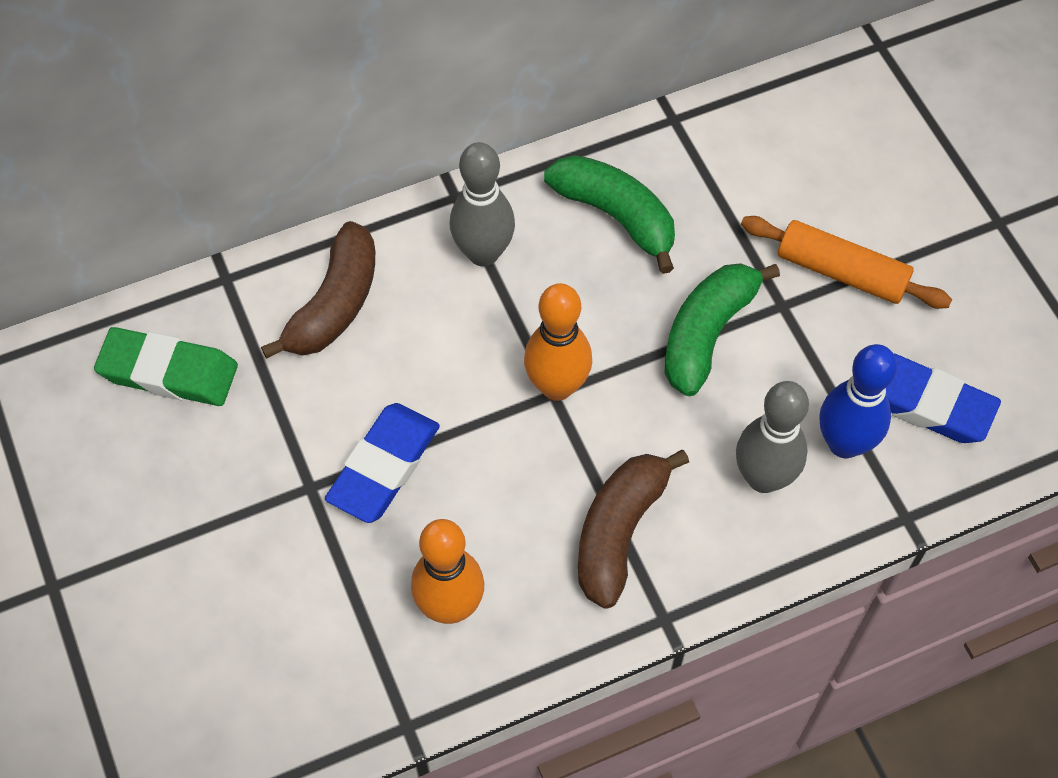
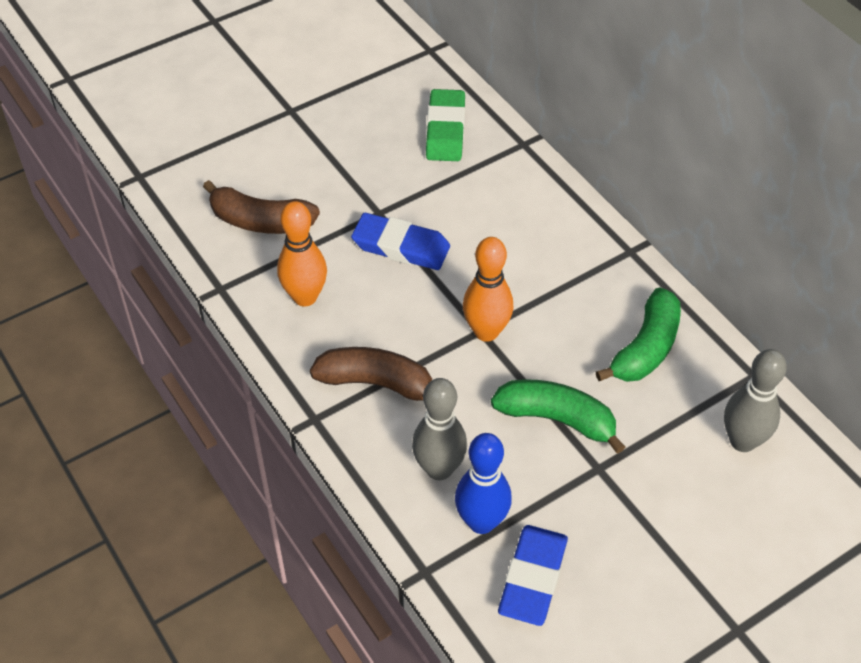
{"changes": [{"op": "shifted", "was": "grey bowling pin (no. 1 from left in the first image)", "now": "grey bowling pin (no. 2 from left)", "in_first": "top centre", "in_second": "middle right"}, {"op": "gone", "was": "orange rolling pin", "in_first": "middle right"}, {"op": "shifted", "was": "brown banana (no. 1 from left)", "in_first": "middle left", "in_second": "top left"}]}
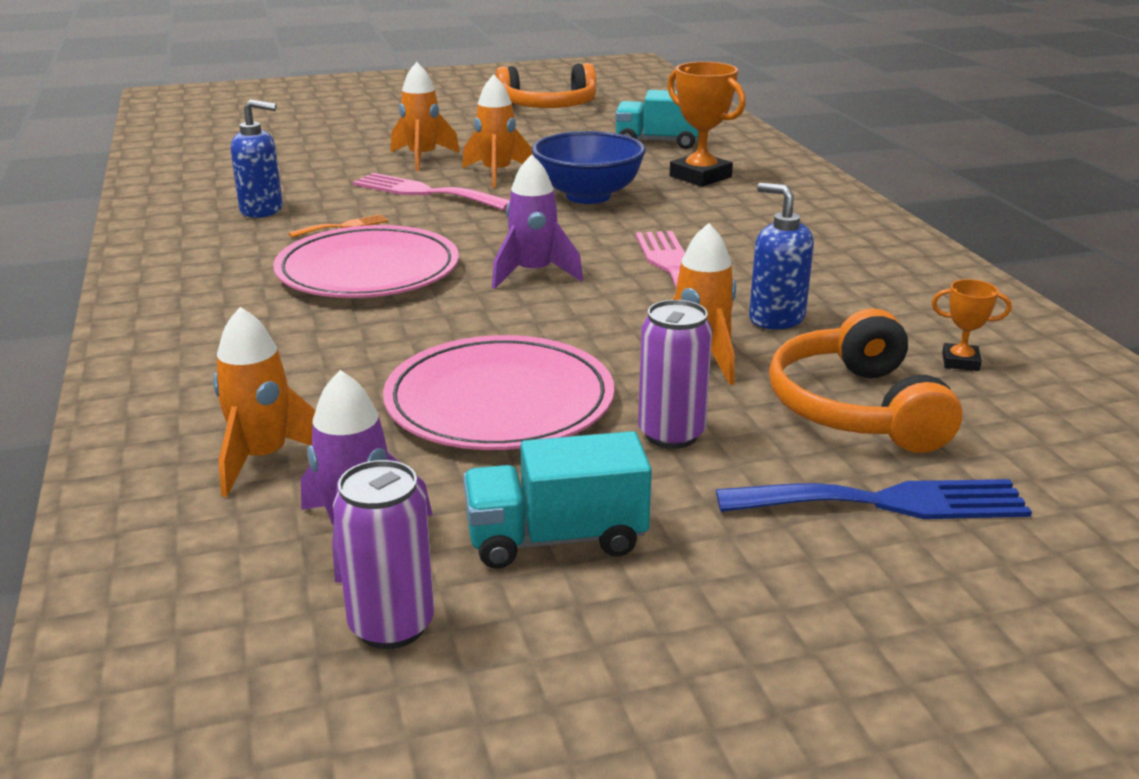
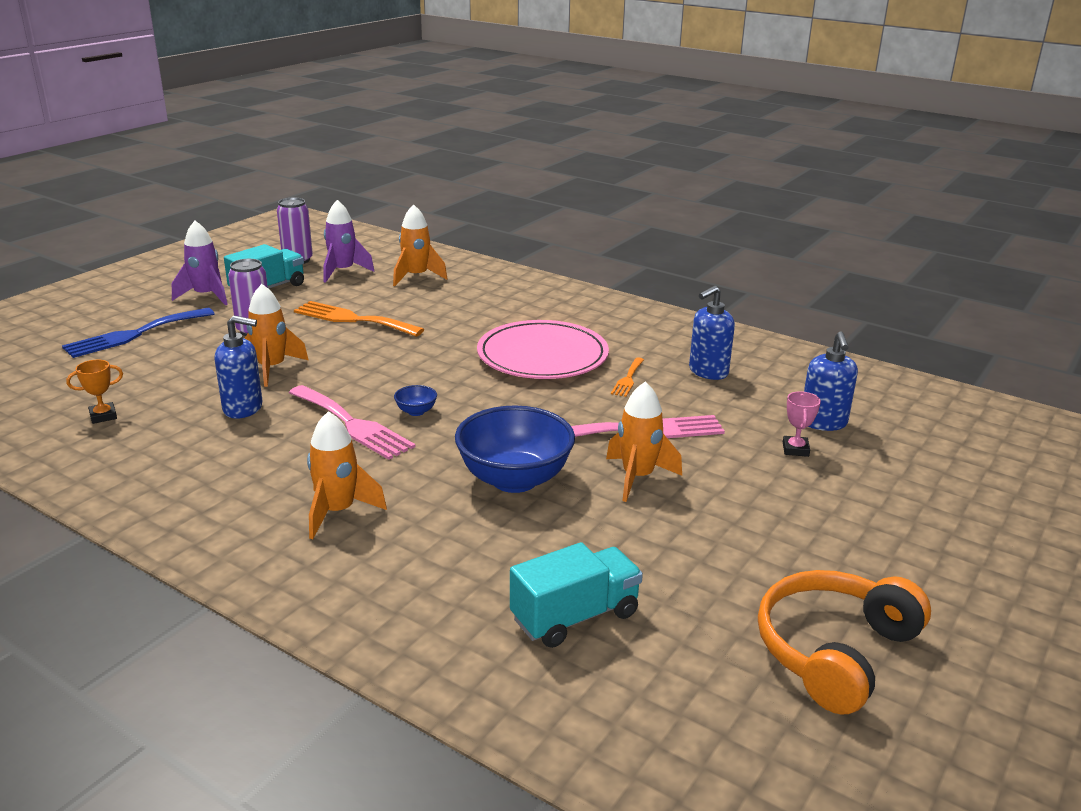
{"changes": [{"op": "shifted", "was": "orange rocket (no. 2 from left)", "in_first": "top centre", "in_second": "middle left"}, {"op": "gone", "was": "orange trophy (no. 1 from left)", "in_first": "top centre"}, {"op": "shifted", "was": "purple rocket (no. 2 from left in the first image)", "now": "purple rocket (no. 1 from left)", "in_first": "top centre", "in_second": "top left"}, {"op": "gone", "was": "orange headphones (no. 2 from left)", "in_first": "middle right"}, {"op": "swapped", "was": "pink plate (no. 2 from left)", "now": "orange fork (no. 1 from left)", "in_first": "centre", "in_second": "middle left"}, {"op": "new", "now": "blue soap dispenser (no. 3 from left)", "in_second": "middle right"}, {"op": "new", "now": "blue bowl (no. 1 from left)", "in_second": "centre"}, {"op": "new", "now": "pink trophy", "in_second": "middle right"}]}
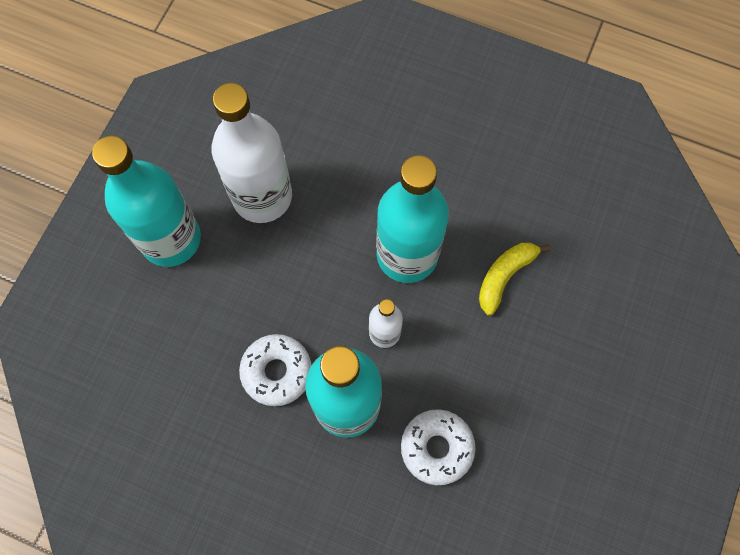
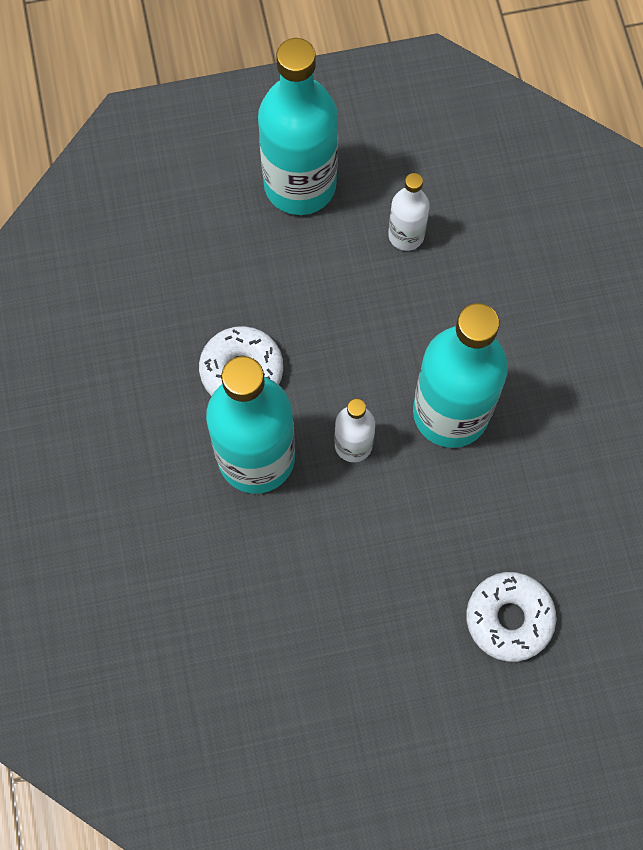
{"changes": [{"op": "scaled", "was": "white bottle (no. 1 from left in the first image)", "in_first": "top centre", "in_second": "top centre", "ratio": 0.49}, {"op": "gone", "was": "yellow banana", "in_first": "middle right"}, {"op": "shifted", "was": "white donut (no. 2 from left)", "in_first": "bottom centre", "in_second": "bottom right"}]}
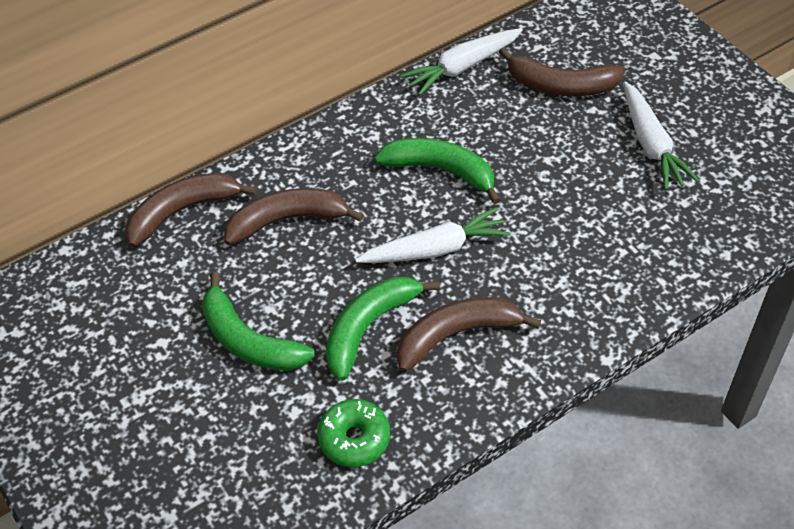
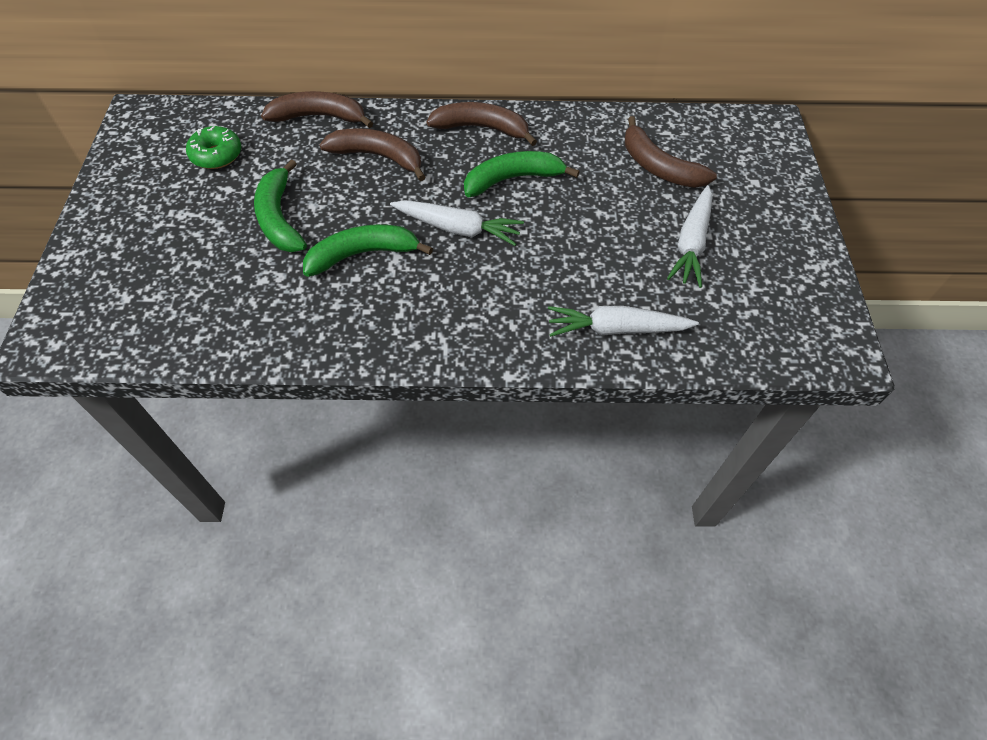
{"changes": [{"op": "shifted", "was": "white carrot (no. 2 from left)", "in_first": "top centre", "in_second": "centre"}, {"op": "rotated", "was": "green banana (no. 3 from left)", "in_first": "top centre", "in_second": "top centre", "clockwise": -75}, {"op": "shifted", "was": "brown banana (no. 3 from left)", "in_first": "centre", "in_second": "top centre"}, {"op": "shifted", "was": "green donut", "in_first": "bottom centre", "in_second": "top left"}]}
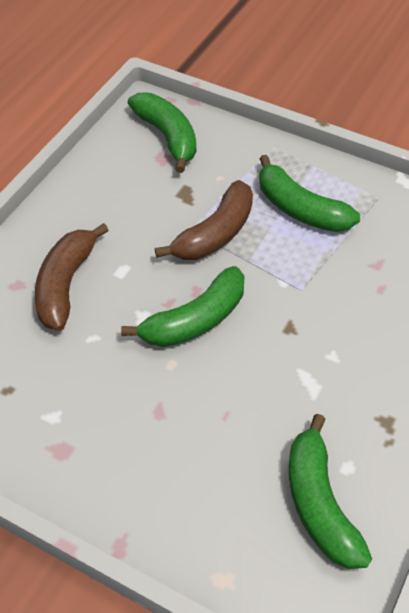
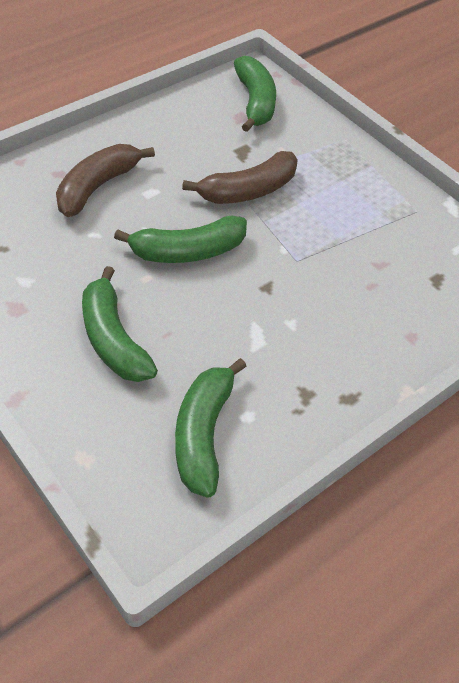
{"changes": [{"op": "shifted", "was": "green banana (no. 3 from left in the first image)", "now": "green banana (no. 1 from left)", "in_first": "top right", "in_second": "middle left"}]}
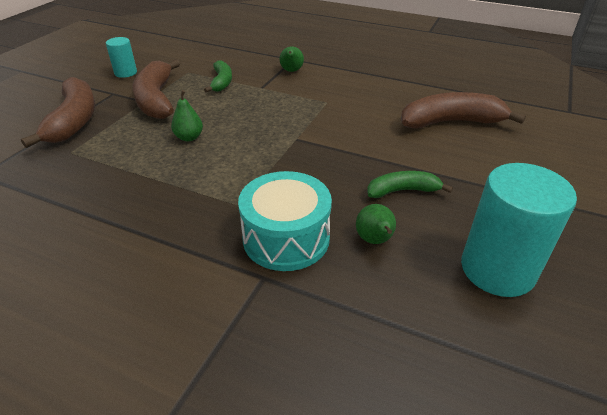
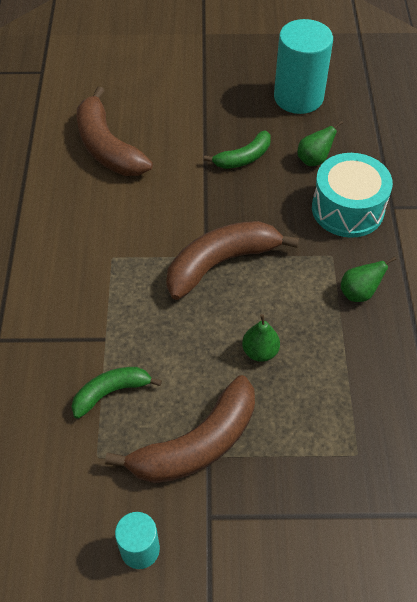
{"changes": [{"op": "shifted", "was": "green pear (no. 2 from left in the first image)", "now": "green pear (no. 3 from left)", "in_first": "top centre", "in_second": "middle right"}, {"op": "shifted", "was": "brown banana (no. 1 from left in the first image)", "now": "brown banana (no. 3 from left)", "in_first": "top left", "in_second": "centre"}, {"op": "rotated", "was": "green banana (no. 2 from left)", "in_first": "middle right", "in_second": "top centre", "clockwise": -90}]}
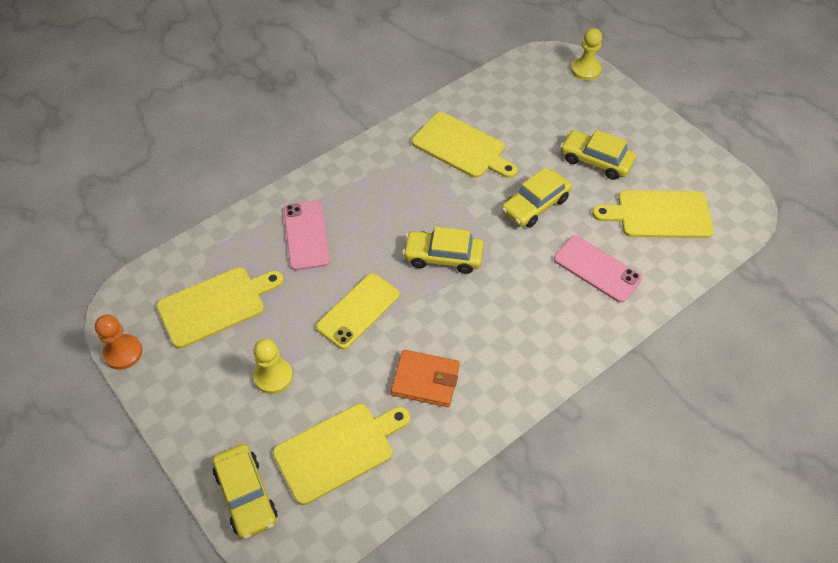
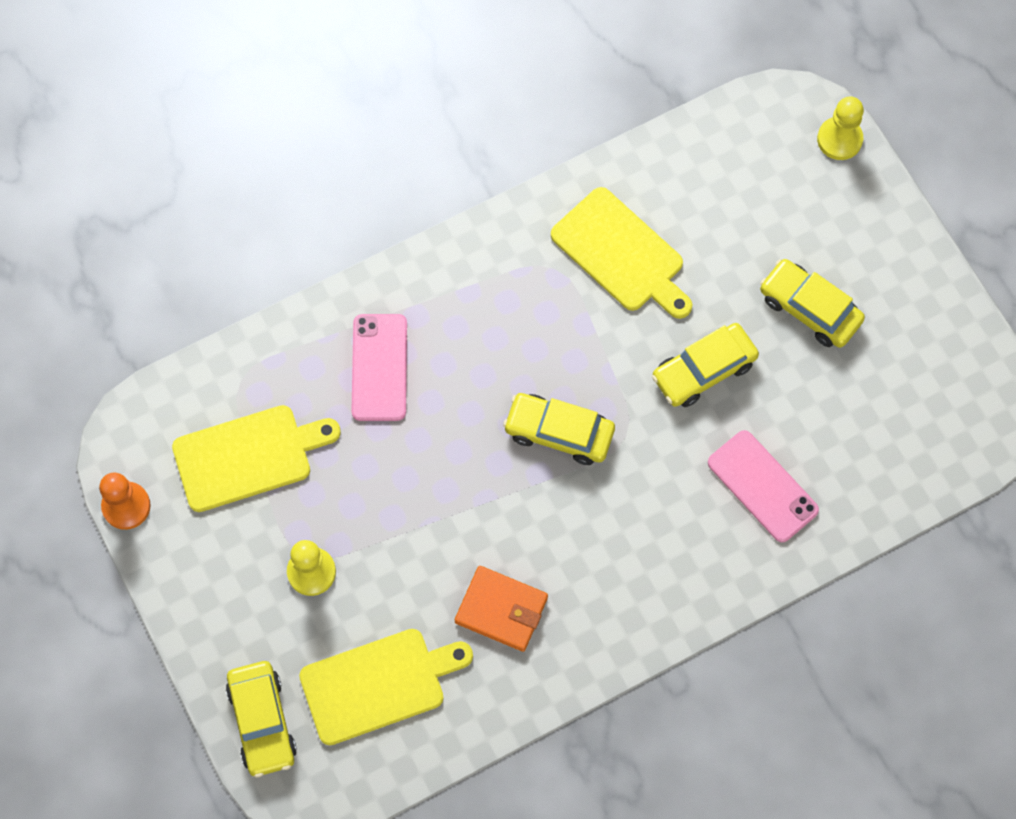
{"changes": [{"op": "gone", "was": "yellow cutting board (no. 4 from left)", "in_first": "middle right"}, {"op": "gone", "was": "yellow phone", "in_first": "centre"}]}
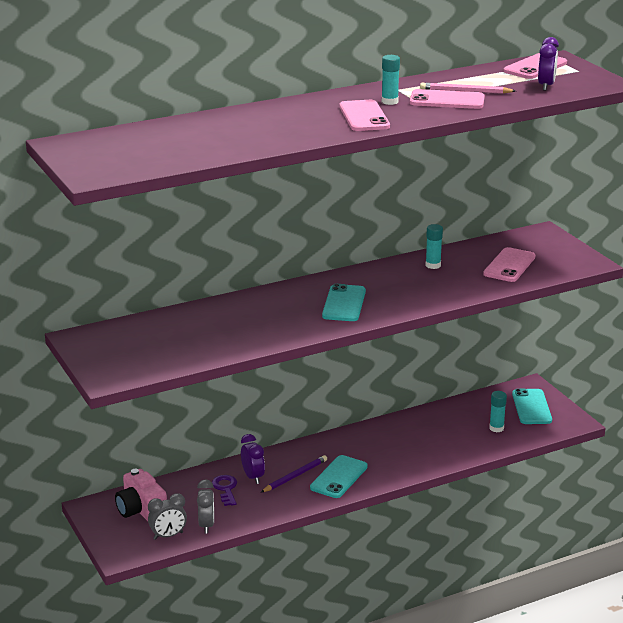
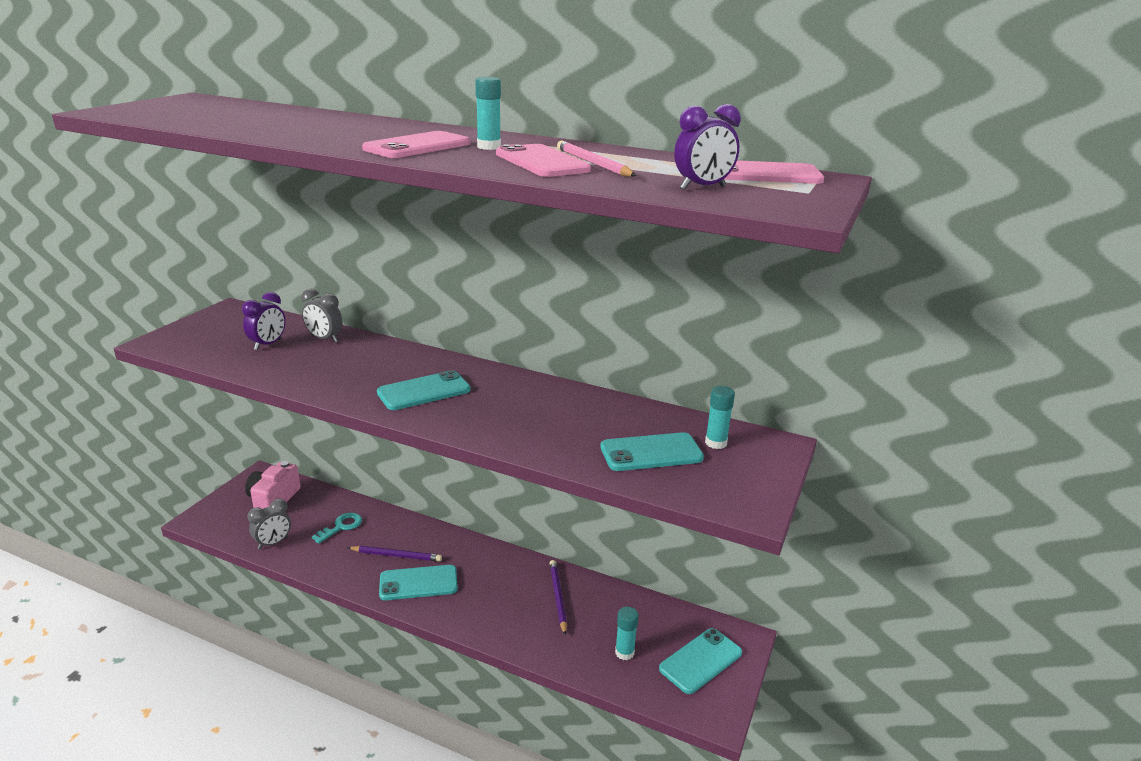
{"changes": [{"op": "shifted", "was": "turquoise glue stick (no. 2 from left in the first image)", "now": "turquoise glue stick (no. 3 from left)", "in_first": "middle right", "in_second": "centre"}, {"op": "repainted", "was": "pink phone (no. 3 from left)", "now": "turquoise phone (no. 3 from left)", "in_first": "middle right", "in_second": "centre"}, {"op": "shifted", "was": "purple clock (no. 1 from left)", "in_first": "bottom centre", "in_second": "middle left"}, {"op": "repainted", "was": "purple key", "now": "turquoise key", "in_first": "bottom centre", "in_second": "bottom left"}, {"op": "shifted", "was": "grey clock (no. 1 from left in the first image)", "now": "grey clock (no. 2 from left)", "in_first": "bottom left", "in_second": "middle left"}, {"op": "new", "now": "purple pencil (no. 2 from left)", "in_second": "bottom centre"}]}
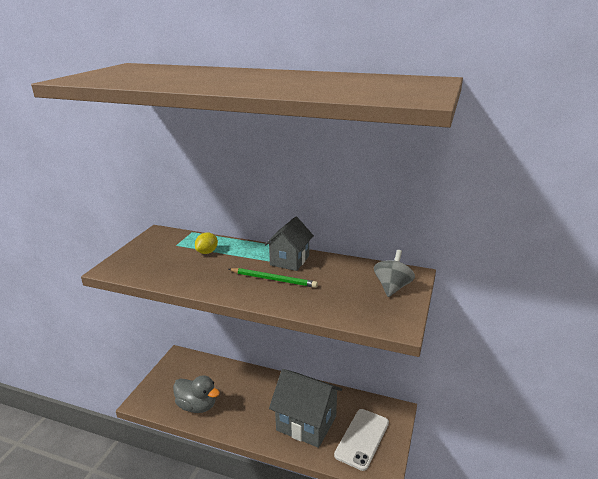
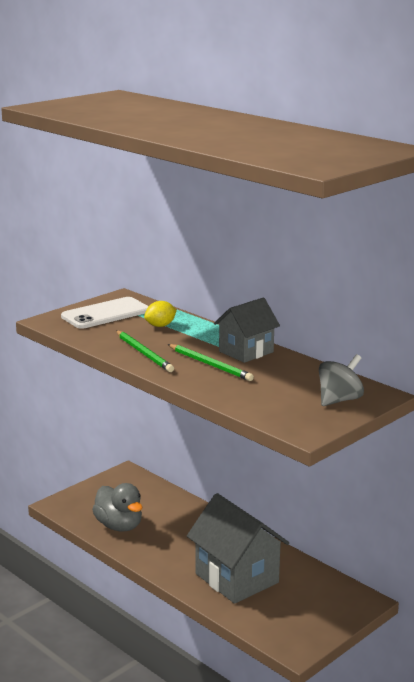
{"changes": [{"op": "shifted", "was": "white phone", "in_first": "bottom centre", "in_second": "middle left"}, {"op": "new", "now": "green pencil (no. 1 from left)", "in_second": "centre"}]}
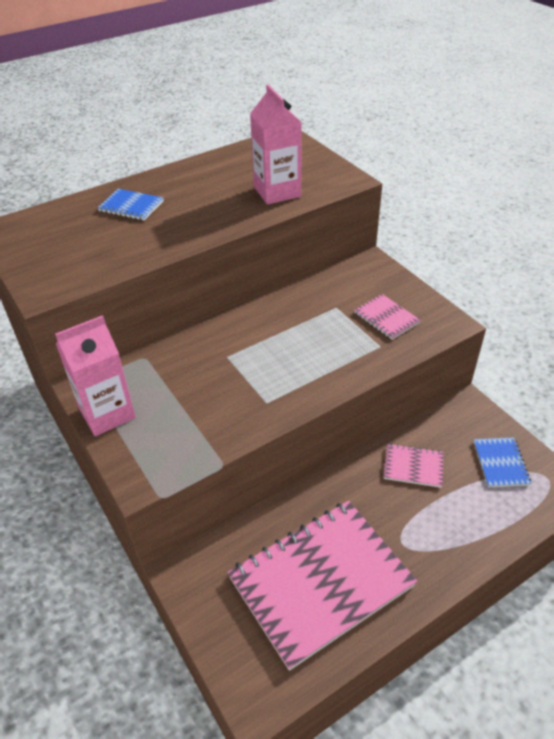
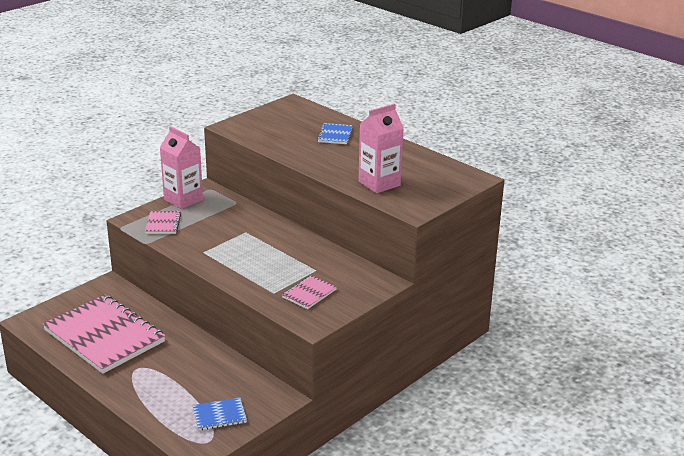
{"changes": [{"op": "shifted", "was": "pink notebook (no. 3 from left in the first image)", "now": "pink notebook (no. 2 from left)", "in_first": "middle right", "in_second": "middle left"}]}
